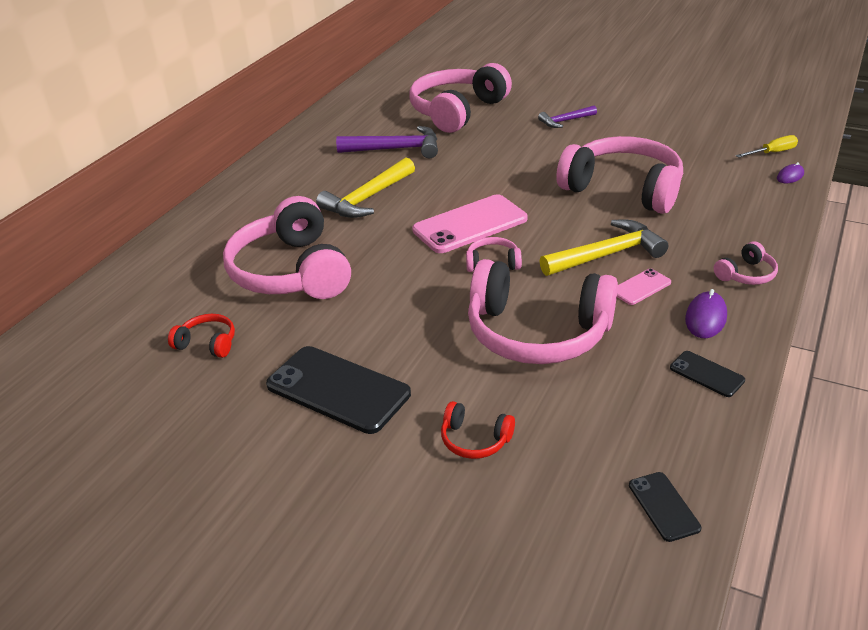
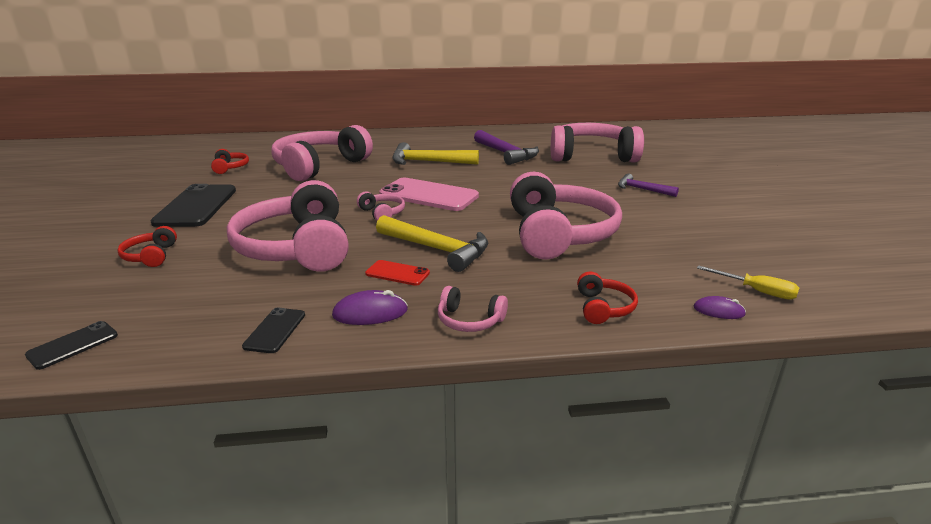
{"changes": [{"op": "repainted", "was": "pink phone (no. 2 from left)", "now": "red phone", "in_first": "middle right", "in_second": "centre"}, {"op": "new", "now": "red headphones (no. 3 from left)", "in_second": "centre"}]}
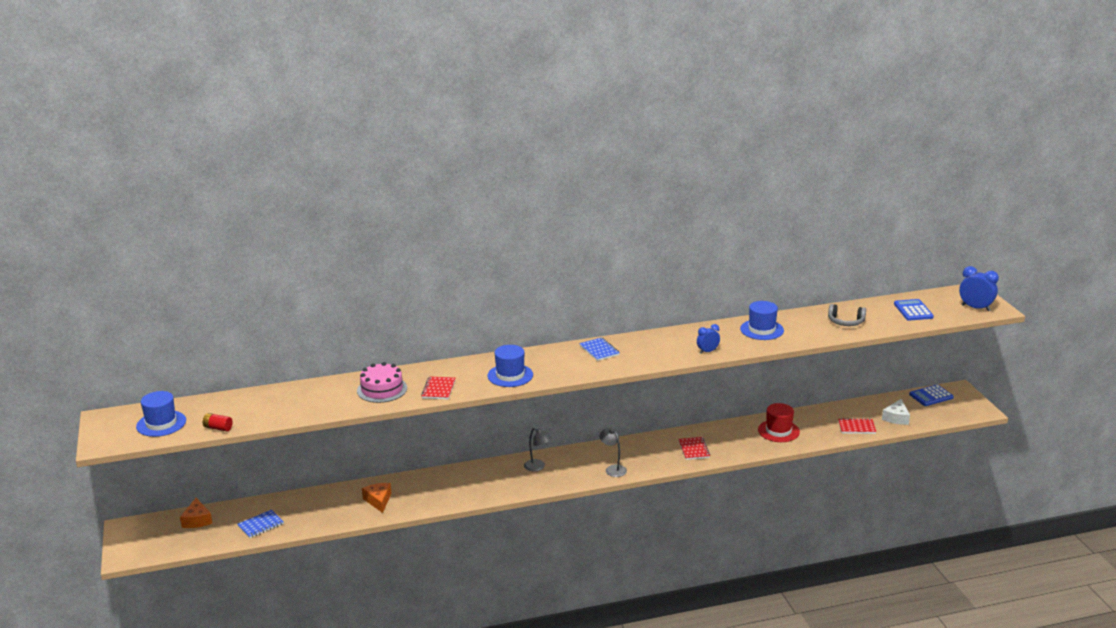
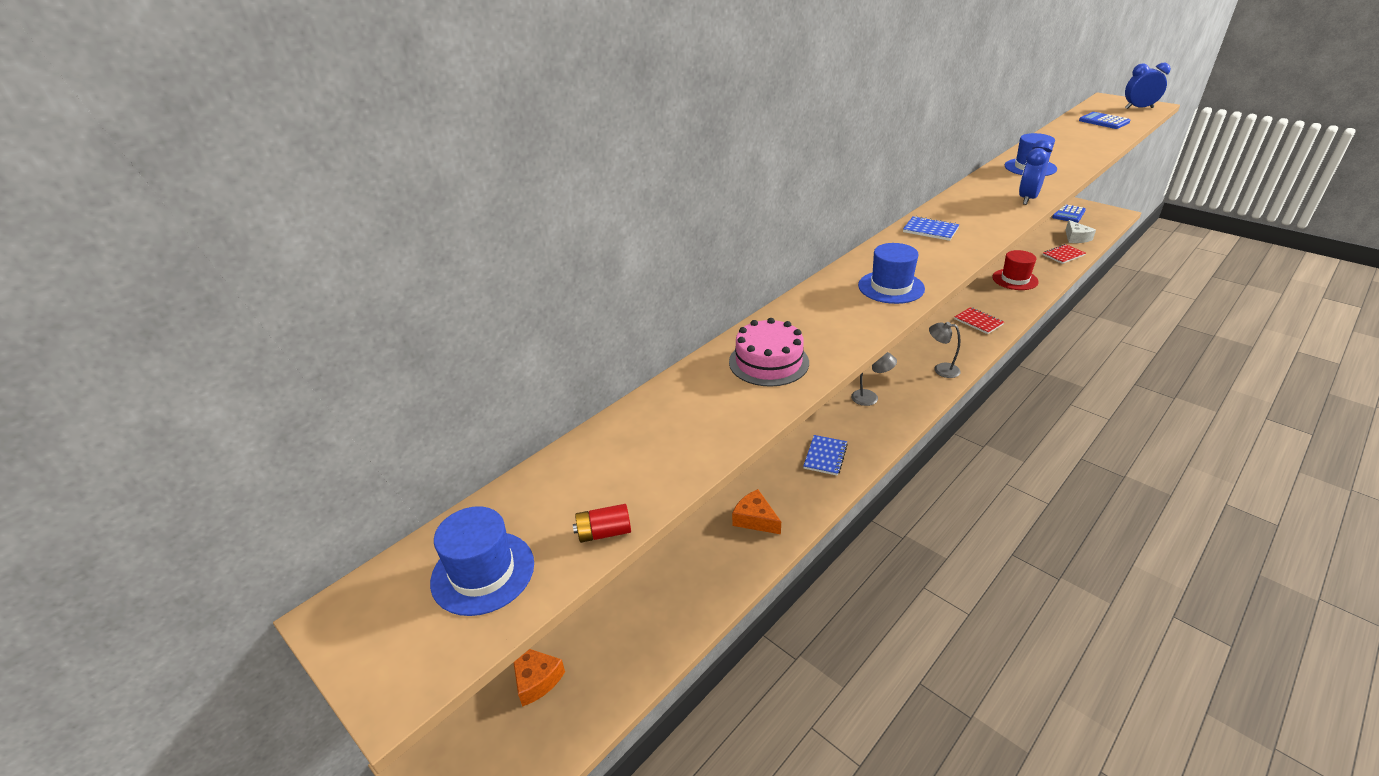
{"changes": [{"op": "gone", "was": "grey headphones", "in_first": "middle right"}, {"op": "scaled", "was": "blue clock (no. 1 from left)", "in_first": "centre", "in_second": "top right", "ratio": 1.58}, {"op": "gone", "was": "red notebook (no. 1 from left)", "in_first": "centre"}, {"op": "shifted", "was": "blue notebook (no. 1 from left)", "in_first": "bottom left", "in_second": "centre"}]}
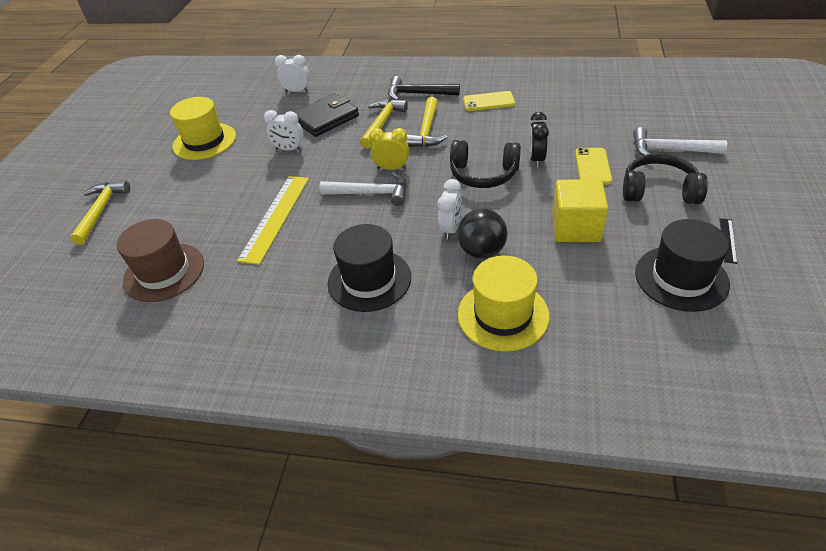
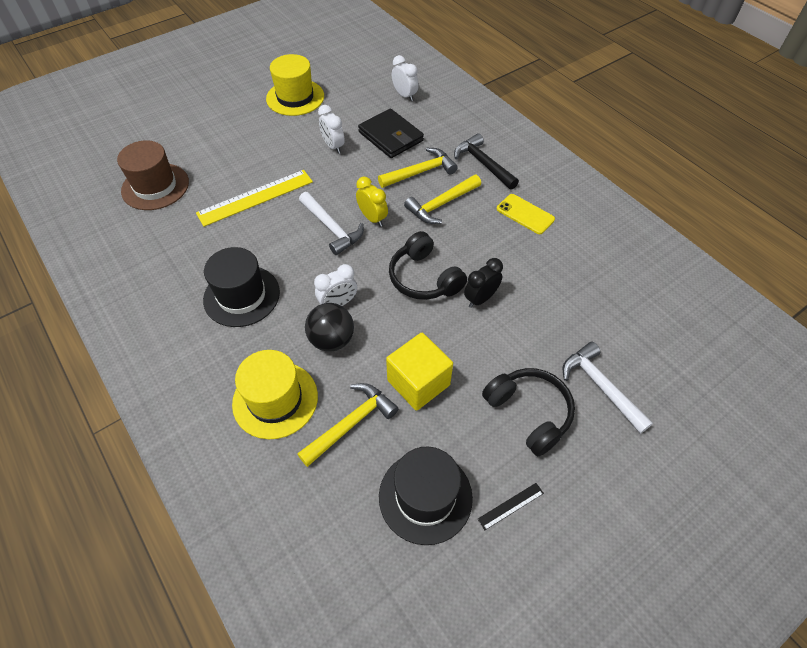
{"changes": [{"op": "rotated", "was": "black wallet", "in_first": "top centre", "in_second": "top centre", "clockwise": 45}, {"op": "gone", "was": "yellow phone (no. 2 from left)", "in_first": "top right"}, {"op": "shifted", "was": "yellow hammer (no. 1 from left)", "in_first": "middle left", "in_second": "centre"}]}
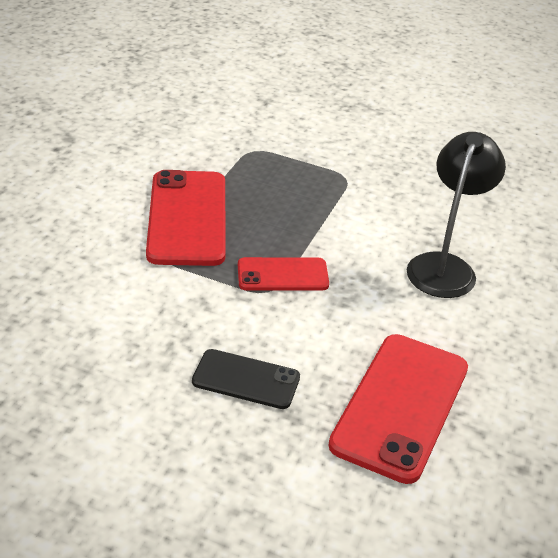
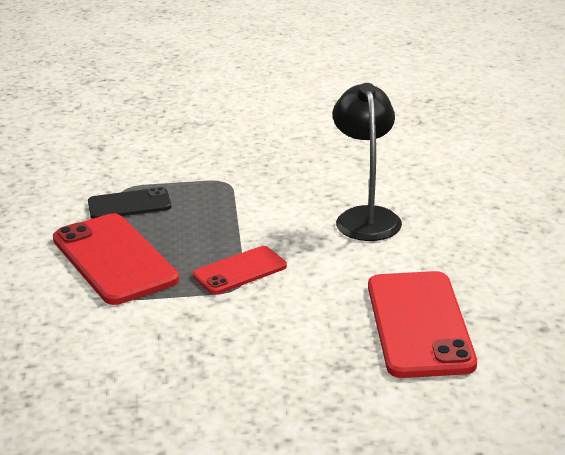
{"changes": [{"op": "shifted", "was": "black phone", "in_first": "bottom centre", "in_second": "middle left"}]}
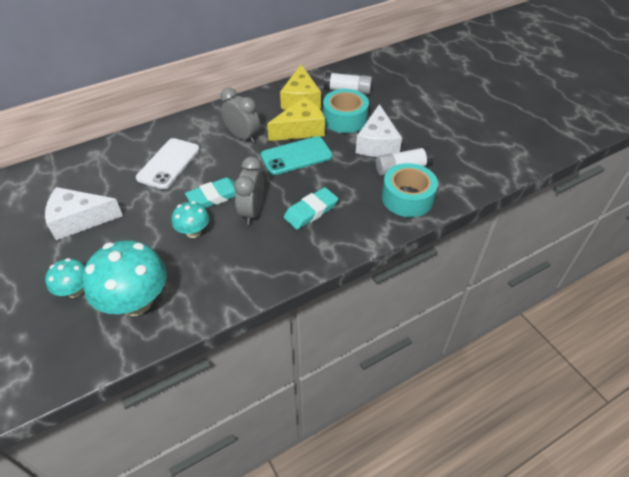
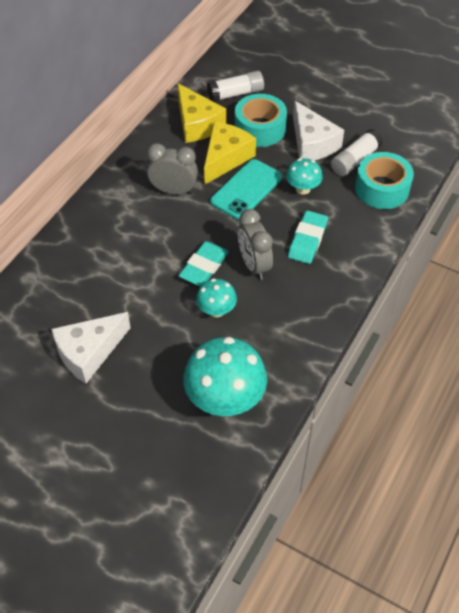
{"changes": [{"op": "gone", "was": "white phone", "in_first": "middle left"}, {"op": "shifted", "was": "turquoise mushroom (no. 1 from left in the first image)", "now": "turquoise mushroom (no. 3 from left)", "in_first": "middle left", "in_second": "top centre"}]}
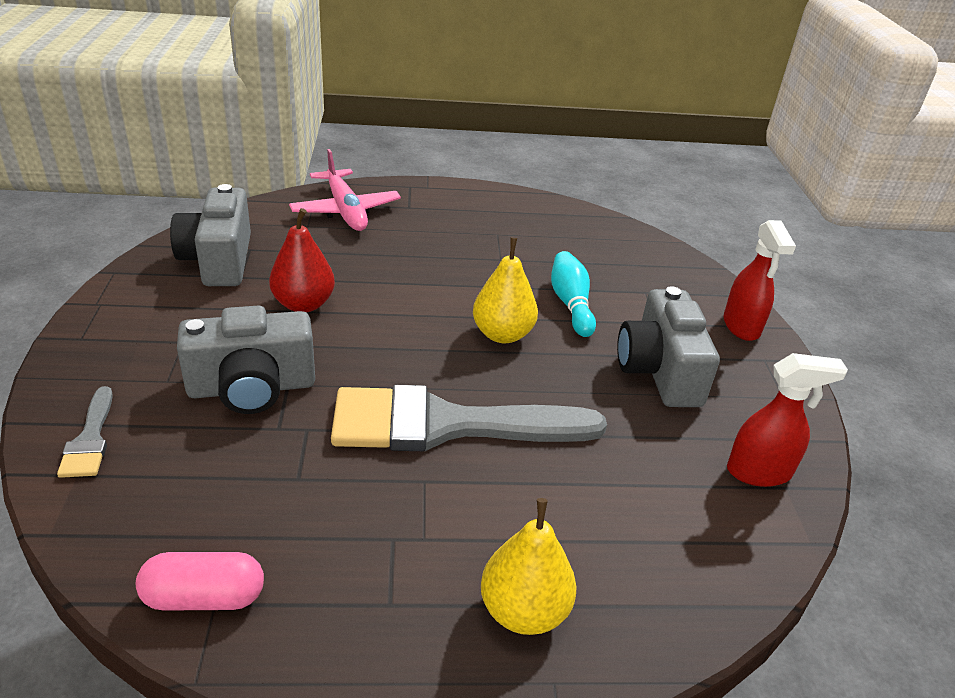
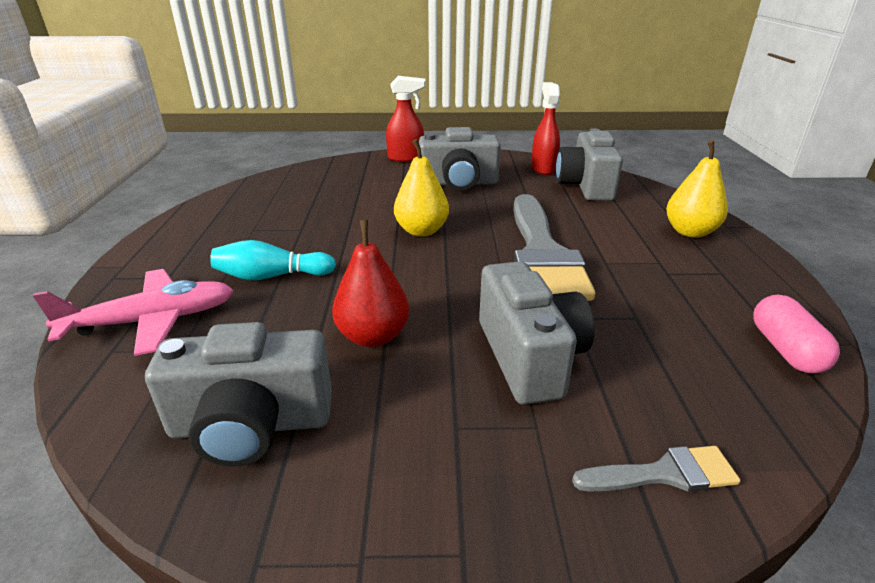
{"changes": [{"op": "shifted", "was": "turquoise bowling pin", "in_first": "centre", "in_second": "middle left"}, {"op": "new", "now": "grey camera (no. 4 from left)", "in_second": "top right"}]}
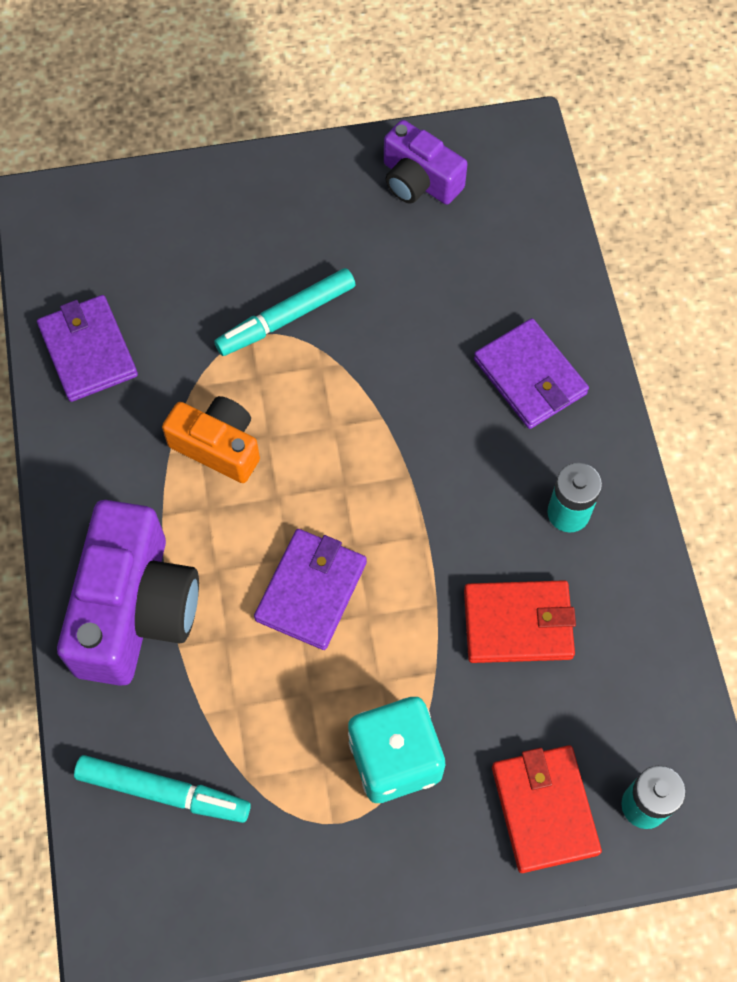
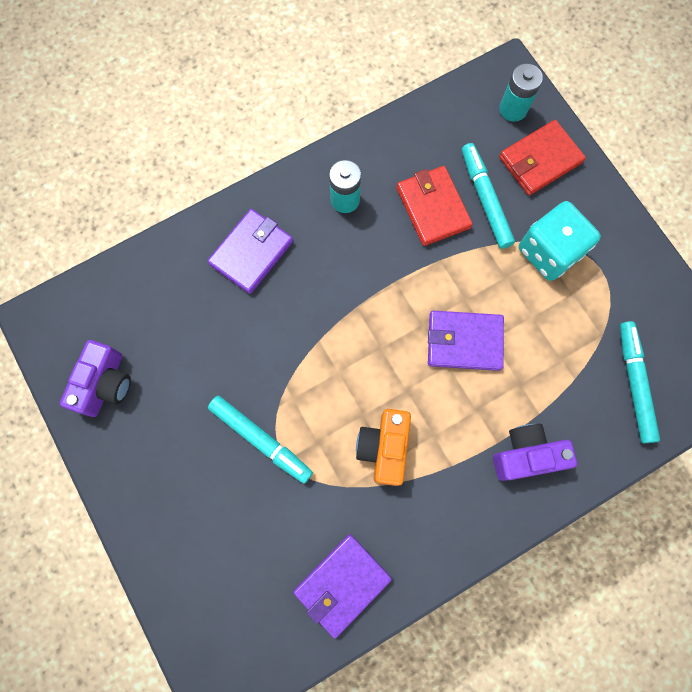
{"changes": [{"op": "scaled", "was": "purple camera (no. 1 from left in the first image)", "in_first": "middle left", "in_second": "middle right", "ratio": 0.59}, {"op": "new", "now": "turquoise marker (no. 2 from left)", "in_second": "top right"}]}
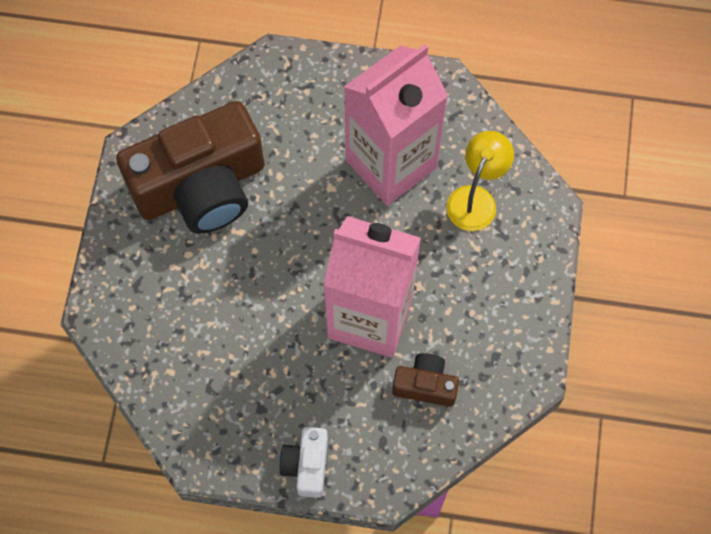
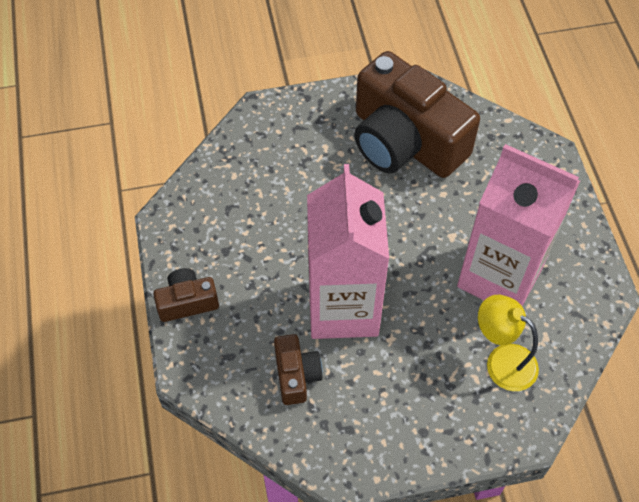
{"changes": [{"op": "rotated", "was": "yellow lamp", "in_first": "middle right", "in_second": "bottom right", "clockwise": -150}, {"op": "repainted", "was": "white camera", "now": "brown camera (no. 1 from left)", "in_first": "bottom centre", "in_second": "middle left"}]}
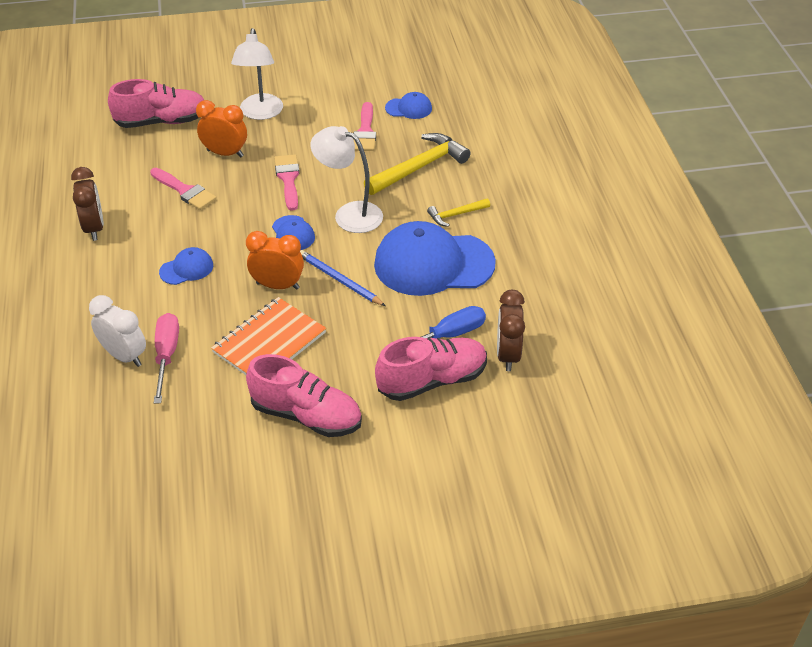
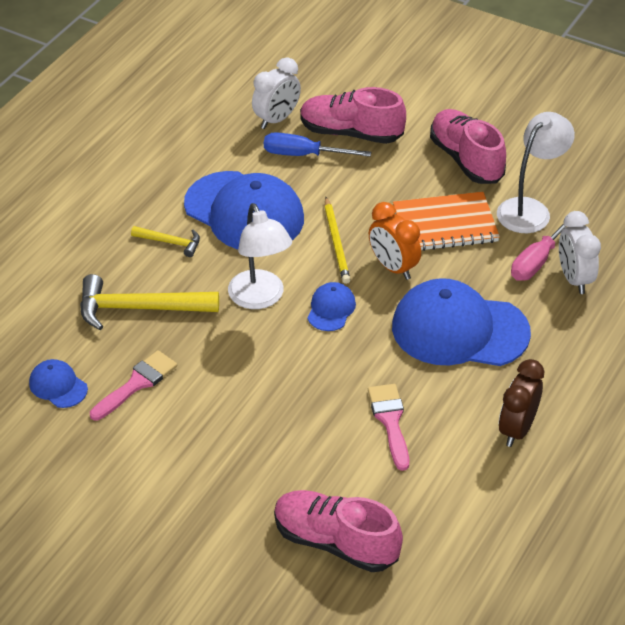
{"changes": [{"op": "shifted", "was": "white lamp (no. 1 from left in the first image)", "now": "white lamp (no. 2 from left)", "in_first": "top left", "in_second": "top right"}, {"op": "gone", "was": "orange clock (no. 1 from left)", "in_first": "top left"}, {"op": "gone", "was": "pink brush (no. 2 from left)", "in_first": "top centre"}, {"op": "scaled", "was": "blue cap (no. 1 from left in the first image)", "in_first": "middle left", "in_second": "middle right", "ratio": 2.23}, {"op": "repainted", "was": "blue pencil", "now": "yellow pencil", "in_first": "centre", "in_second": "centre"}, {"op": "repainted", "was": "brown clock (no. 2 from left)", "now": "white clock (no. 1 from left)", "in_first": "centre", "in_second": "top centre"}]}
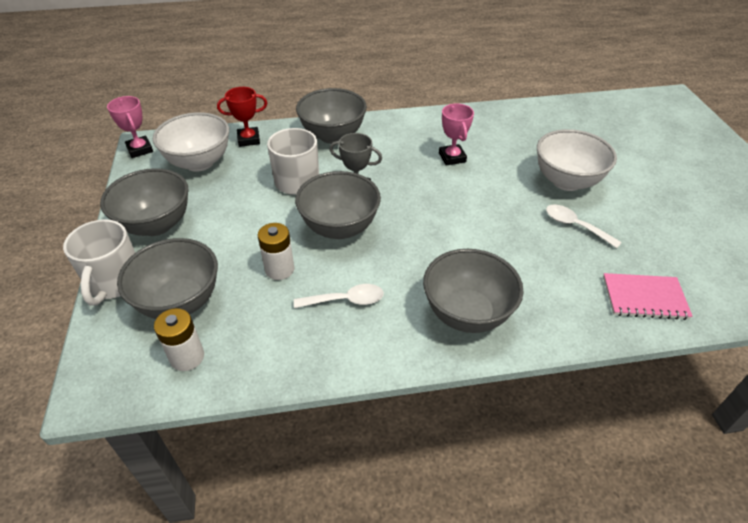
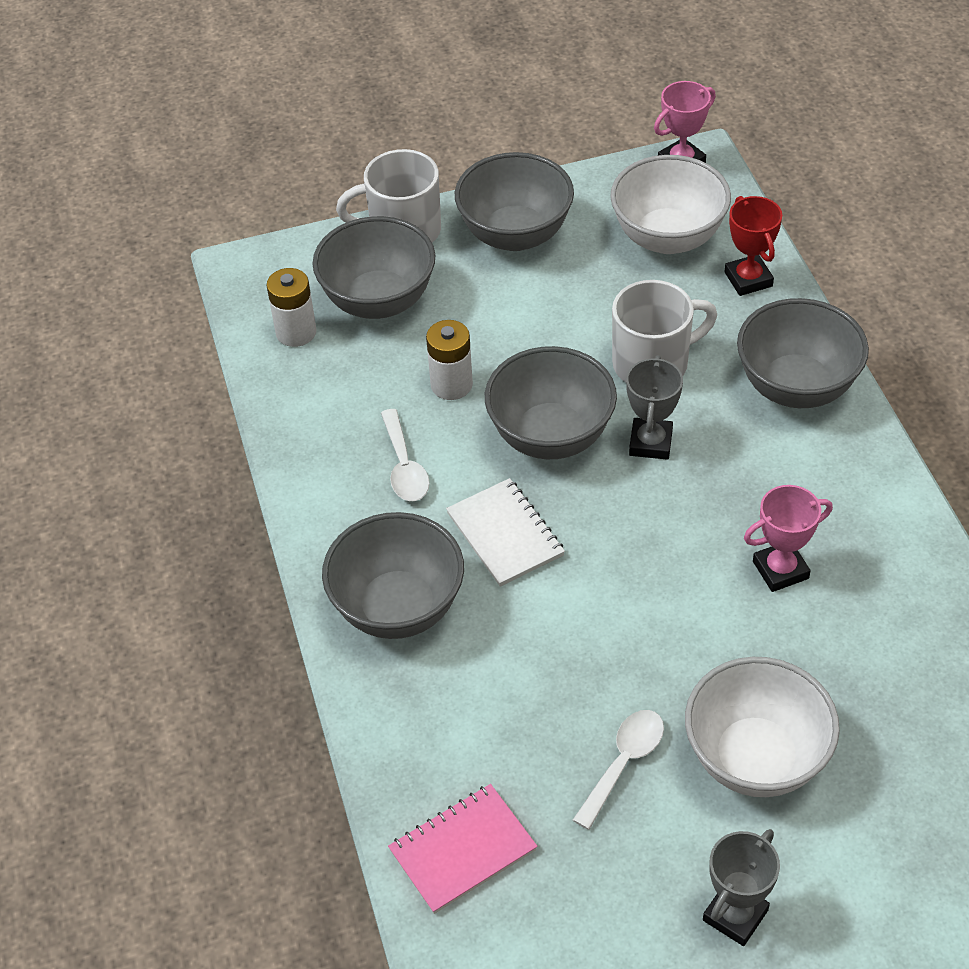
{"changes": [{"op": "rotated", "was": "pink notebook", "in_first": "middle right", "in_second": "bottom centre", "clockwise": 60}, {"op": "new", "now": "white notebook", "in_second": "centre"}, {"op": "new", "now": "grey trophy (no. 2 from left)", "in_second": "bottom right"}]}
